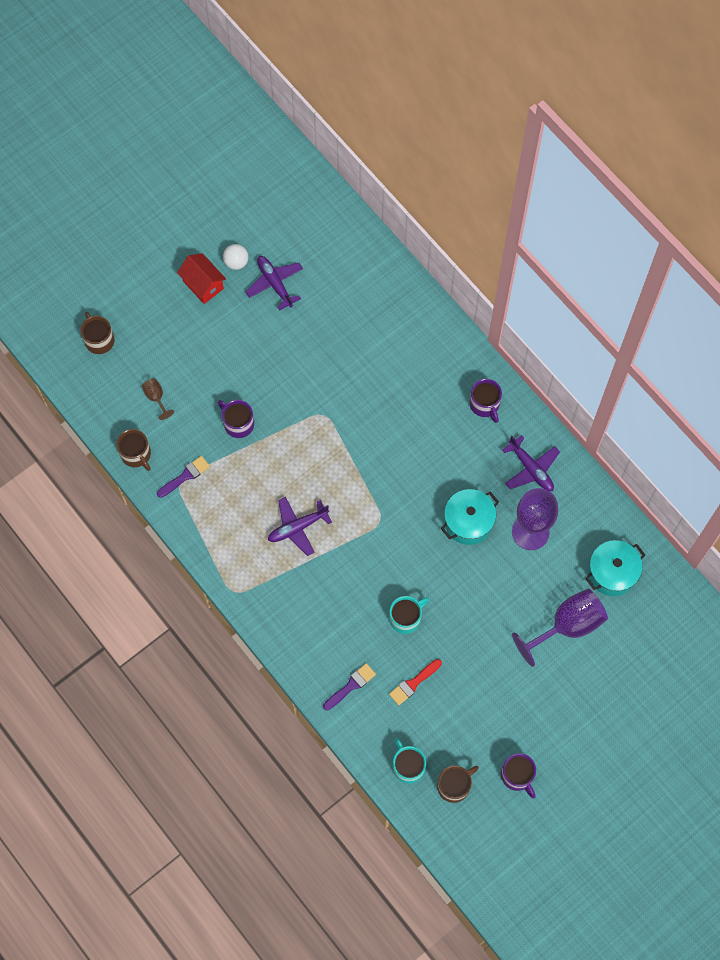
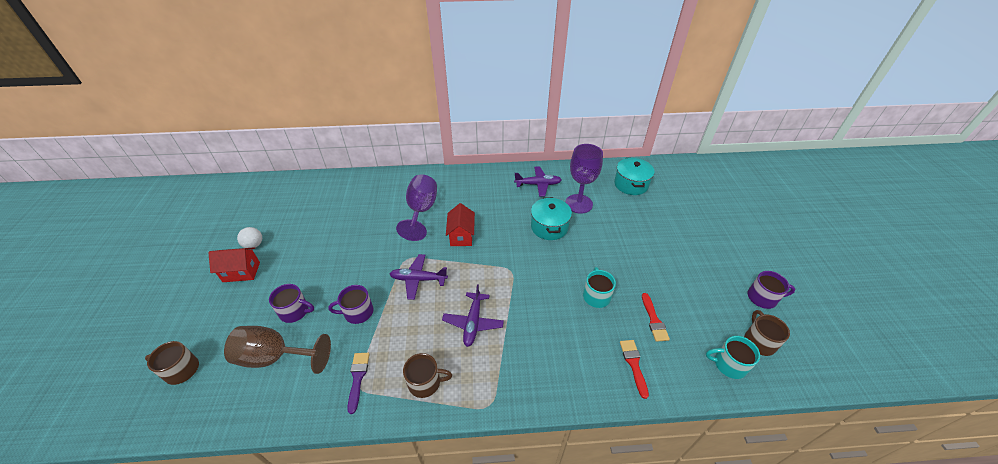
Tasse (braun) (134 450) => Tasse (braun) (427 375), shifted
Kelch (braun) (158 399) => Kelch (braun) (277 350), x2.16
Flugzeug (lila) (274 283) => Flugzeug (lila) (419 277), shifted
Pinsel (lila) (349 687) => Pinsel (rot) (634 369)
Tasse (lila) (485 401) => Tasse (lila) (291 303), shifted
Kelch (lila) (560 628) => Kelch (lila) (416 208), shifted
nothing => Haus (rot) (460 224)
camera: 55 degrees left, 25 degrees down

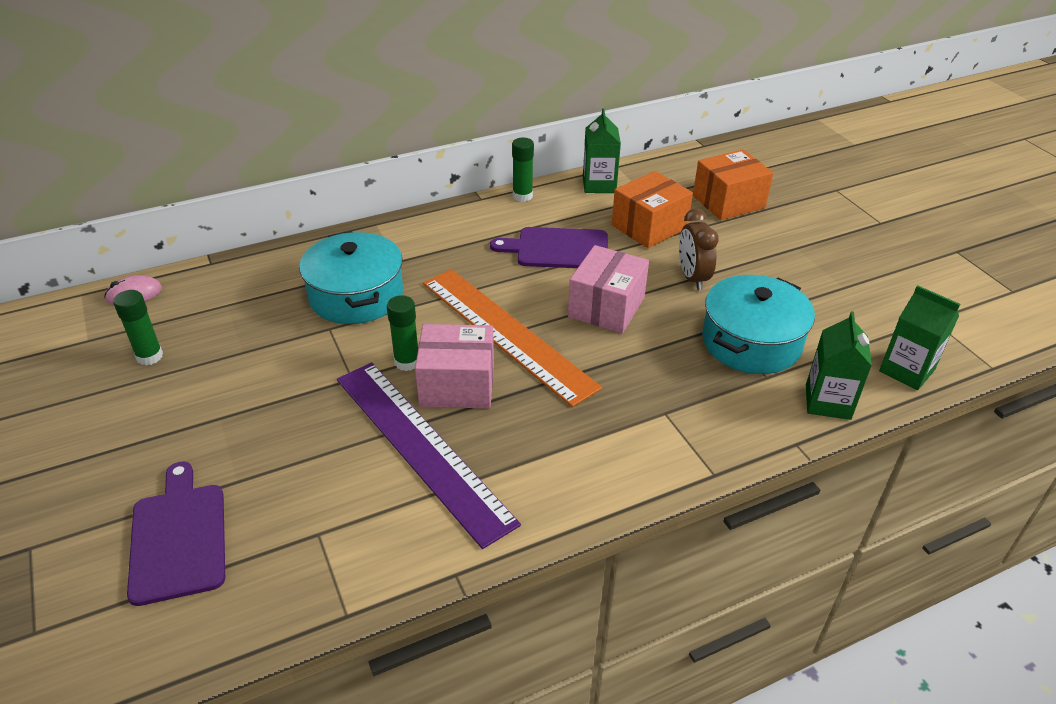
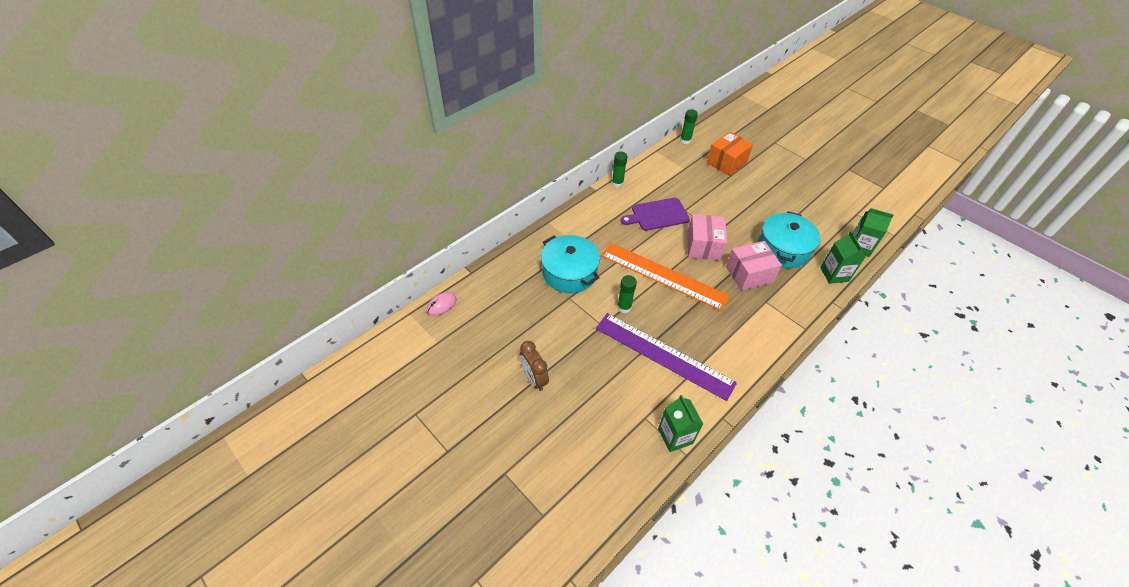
Klebestift (grün) (138 327) => Klebestift (grün) (689 126), shifted
Schneidebrett (lila) (176 534) => nothing
Schachtel (rosa) (454 366) => Schachtel (rosa) (754 266), shifted
Getränkekarton (grün) (602 150) => Getränkekarton (grün) (680 423), shifted
Schachtel (orange) (652 209) => nothing
Wecker (braun) (699 249) => Wecker (braun) (534 366), shifted
camera: 20 degrees left, 10 degrees up

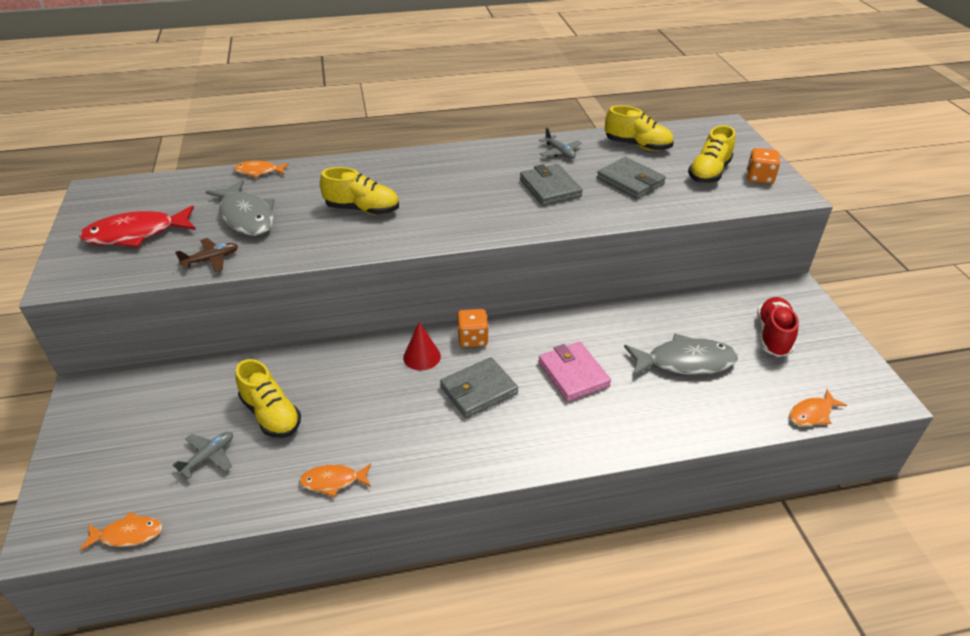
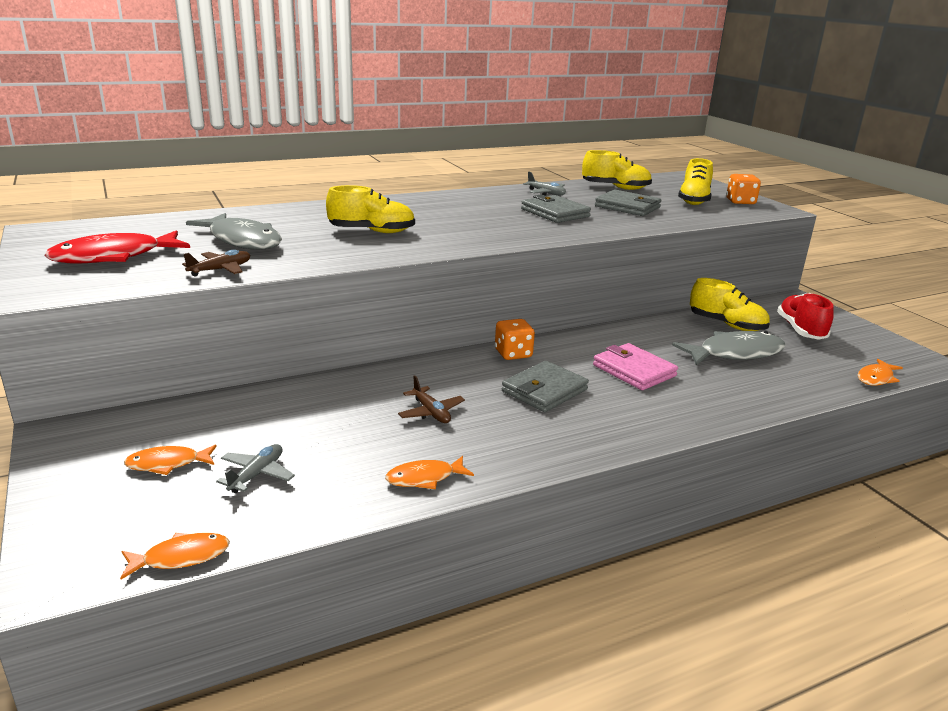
Fisch (orange) (261 169) => Fisch (orange) (170 460), shifted
Schuh (gelb) (268 398) => Schuh (gelb) (730 304), shifted
Kegel (rot) (422 346) => nothing
nothing => Flugzeug (braun) (431 399)
camera: 15 degrees left, 15 degrees down

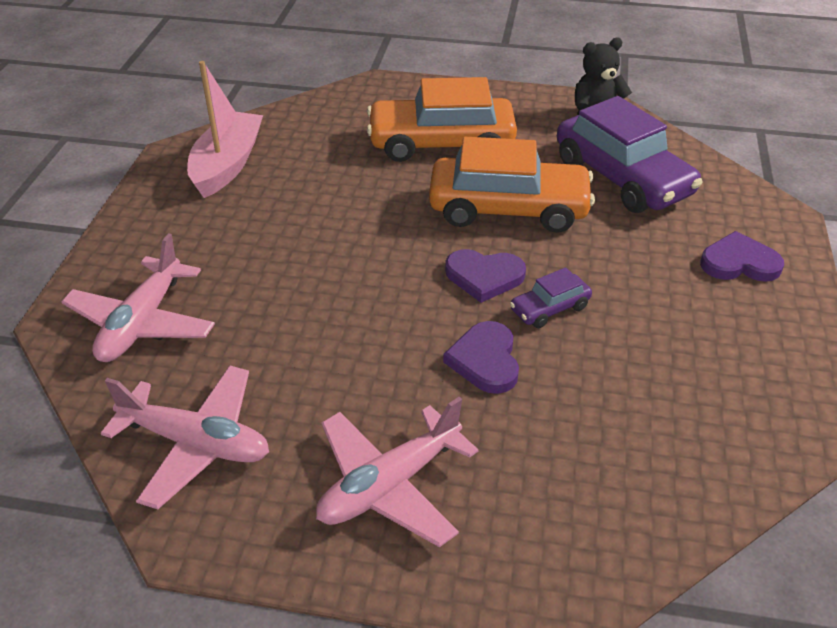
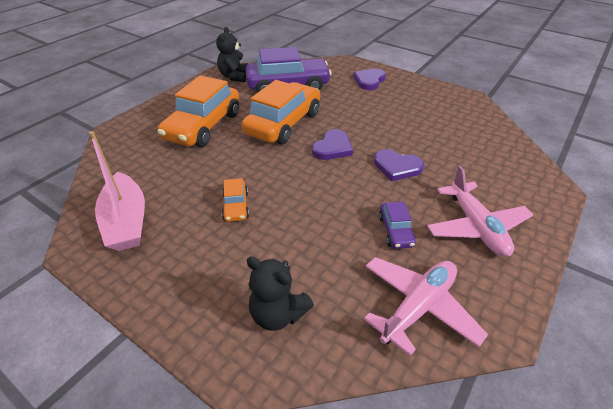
Flugzeug (rosa) (138 297) => Teddybär (schwarz) (280 293)
Boot (rosa) (225 129) => Boot (rosa) (117 191), 150 degrees counterclockwise
Auto (lila) (551 297) => Auto (lila) (397 225), shifted
nothing => Auto (orange) (235 200)
camera: 65 degrees left, 0 degrees up

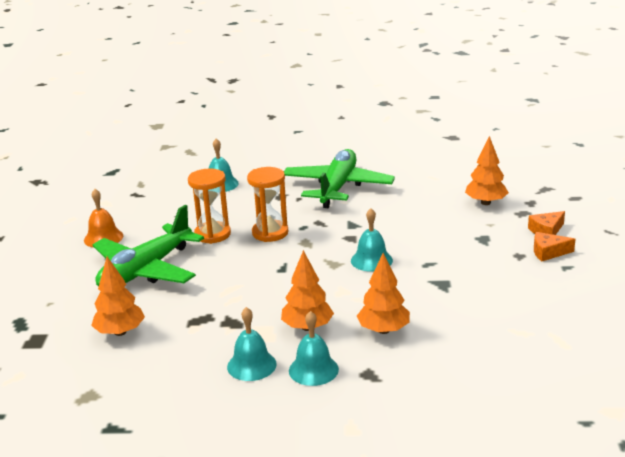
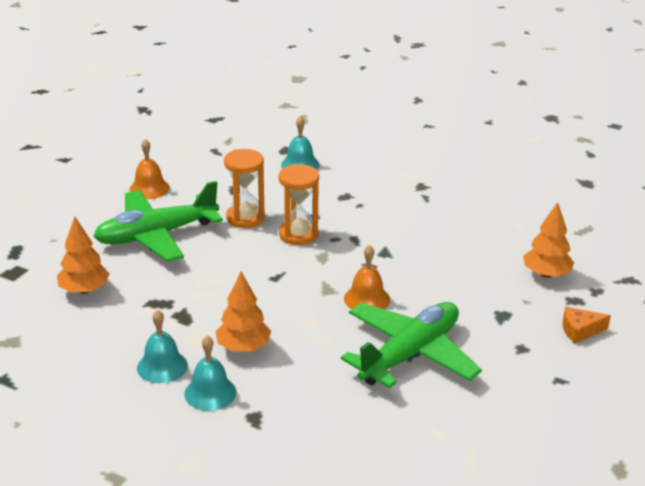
Flugzeug (grün) (339 178) => Flugzeug (grün) (411 345), shifted
Glocke (türkis) (372 240) => Glocke (orange) (367 277)
Baum (orange) (383 293) => nothing
Käse (orange) (554 247) => nothing
camera: 25 degrees right, 5 degrees up

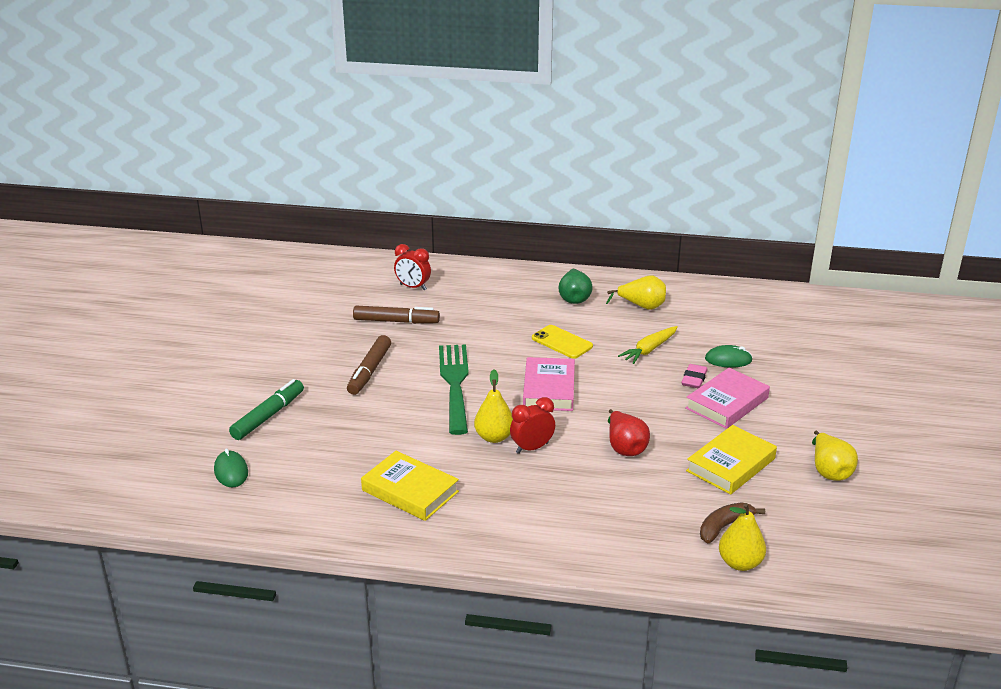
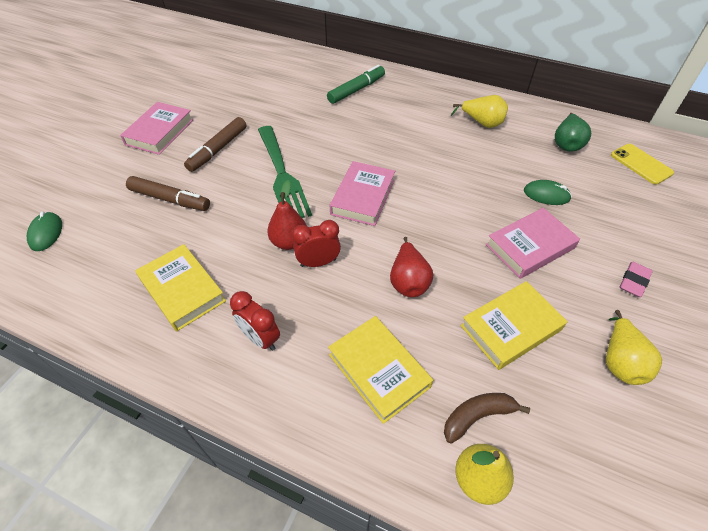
Filzstift (grün) (266 409) => Filzstift (grün) (356 84), shifted
Filzstift (braun) (396 315) => Filzstift (braun) (168 193), shifted
Wecker (rot) (412 267) => Wecker (rot) (255 321), shifted
Gabel (grün) (454 390) => Gabel (grün) (285 172), 150 degrees clockwise
Birne (gelb) (493 406) => Birne (rot) (287 215)
Handy (gelb) (562 342) => Handy (gelb) (642 164), shifted
Birne (grün) (576 286) => Birne (grün) (573 132), shifted
Karotte (gelb) (647 345) => nothing
Radiergummi (rosa) (694 376) => Radiergummi (rosa) (636 279), shifted
nothing => Buch (rosa) (156 128)
nothing => Buch (gelb) (380 370)
camera: 15 degrees right, 20 degrees up

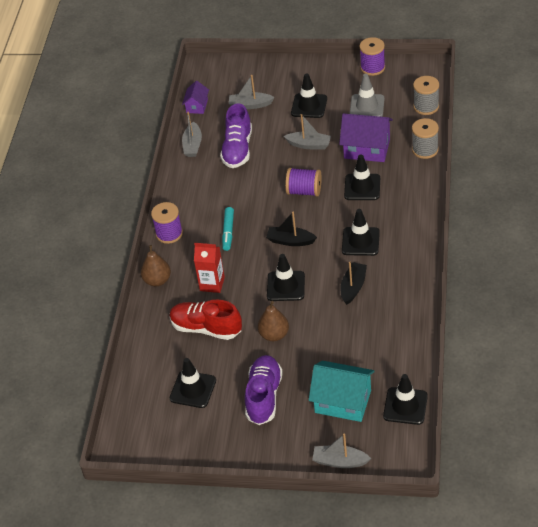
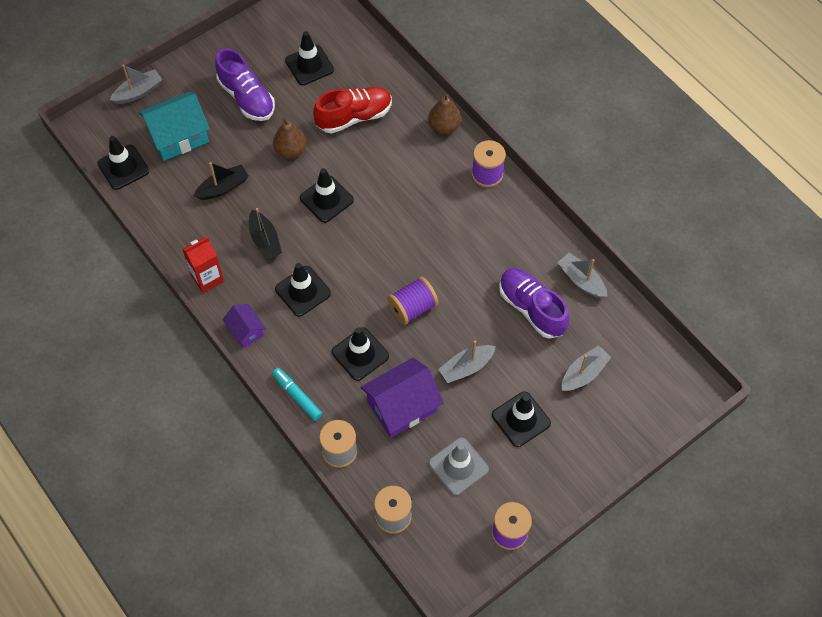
Haus (lila) (195 97) => Haus (lila) (244 326), shifted
Getränkekarton (rot) (209 268) => Getränkekarton (rot) (203 265), shifted
Filzstift (türkis) (228 229) => Filzstift (türkis) (297 394), shifted
Boot (schwarz) (291 229) => Boot (schwarz) (221 181), shifted
camera: 130 degrees right, 15 degrees up

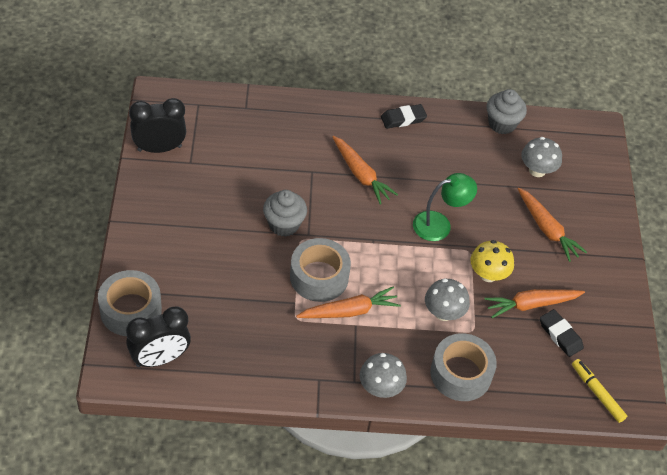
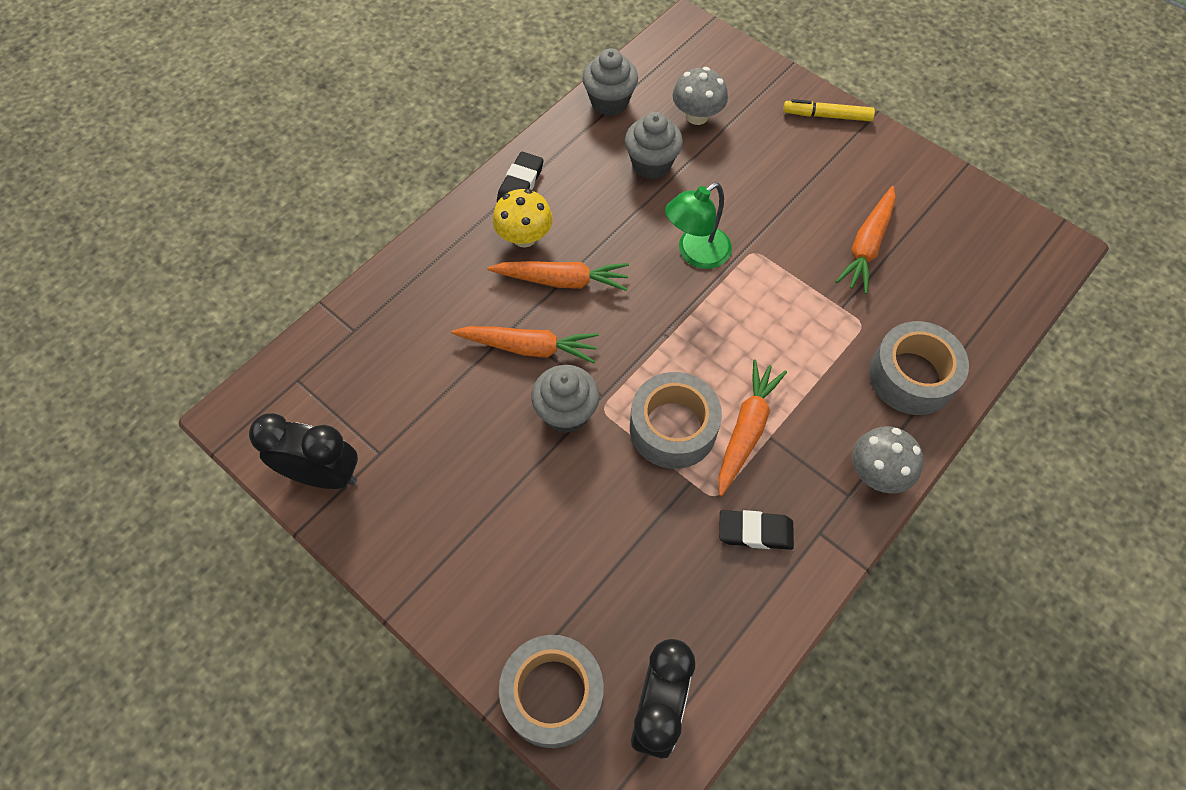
Wecker (schwarz) (157 125) => Wecker (schwarz) (303 451), 75 degrees clockwise
Lampe (grün) (445 207) => Lampe (grün) (698 225), 150 degrees counterclockwise
Pilz (grau) (447 300) => nothing
Pilz (gelb) (492 261) => Pilz (gelb) (523 218), shifted
Karotte (orange) (552 225) => Karotte (orange) (525 344), shifted
Radiergummi (schwarz) (562 333) => Radiergummi (schwarz) (756 530), shifted
Filzstift (gelb) (599 391) => Filzstift (gelb) (829 110), shifted
nothing => Muffin (grau) (654 145)
camera: 45 degrees left, 10 degrees up

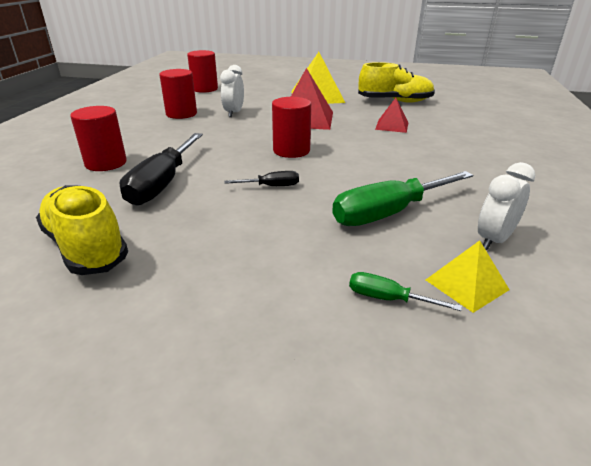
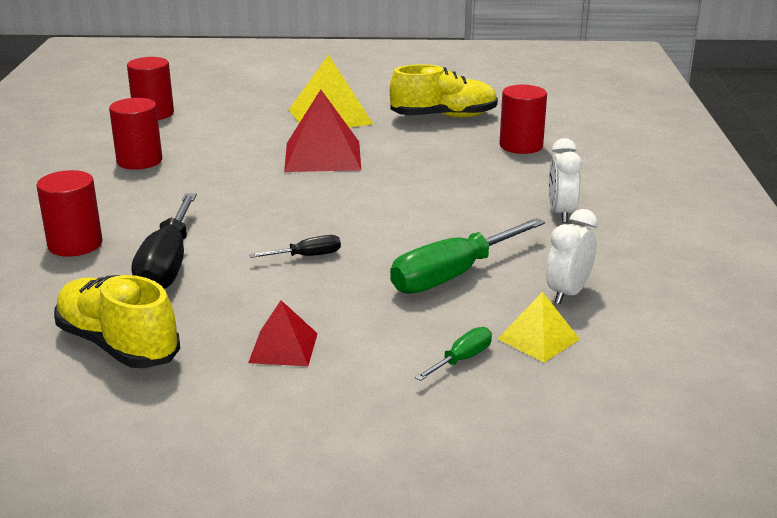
Wecker (weiß) (232 91) => Wecker (weiß) (565 180), shifted
Vollzylinder (rot) (291 127) => Vollzylinder (rot) (523 119), shifted
Schraubenzieher (grün) (405 291) => Schraubenzieher (grün) (453 354), 120 degrees clockwise
Pyramide (rot) (391 115) => Pyramide (rot) (283 333), shifted
camera: 10 degrees left, 5 degrees down

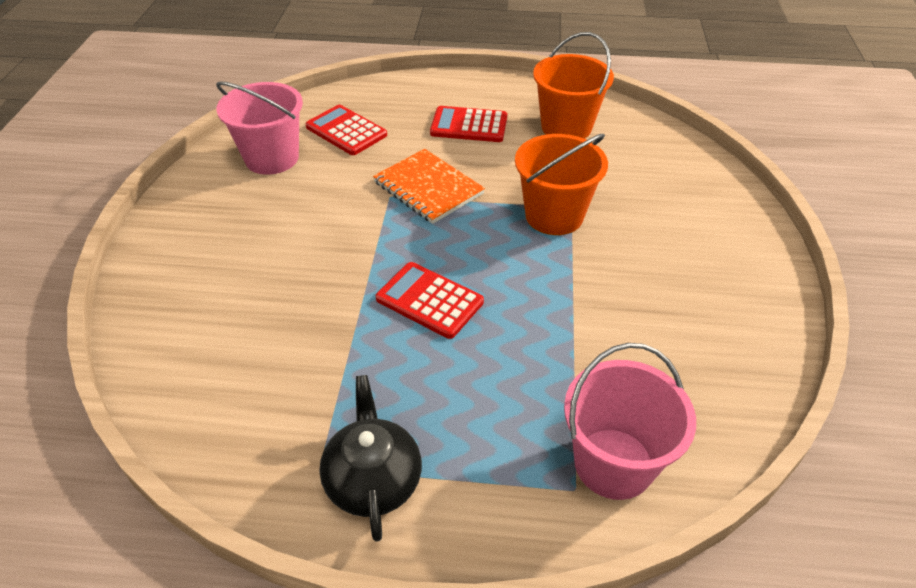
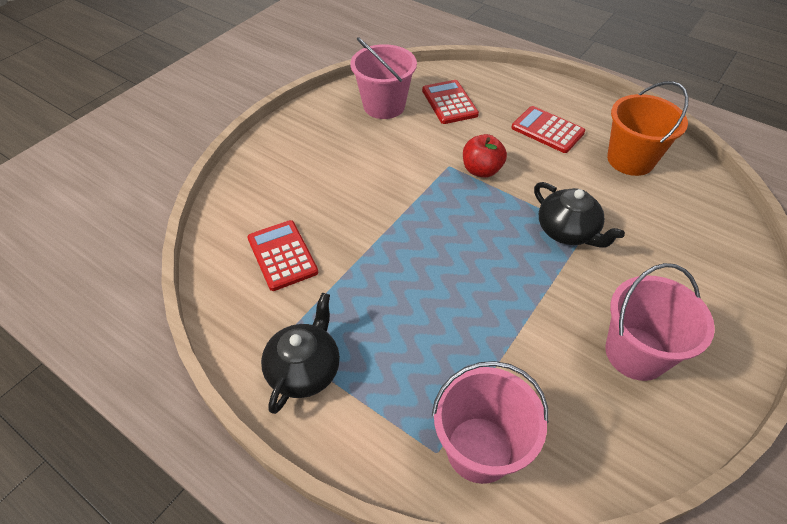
Notizbuch (orange) (429 186) => Apfel (rot) (485 156)
Taschenrechner (rot) (430 300) => Taschenrechner (rot) (282 255), shifted
Eimer (orange) (561 184) => Teekanne (schwarz) (579 215)
nothing => Eimer (rosa) (660 322)
camera: 30 degrees right, 5 degrees up

